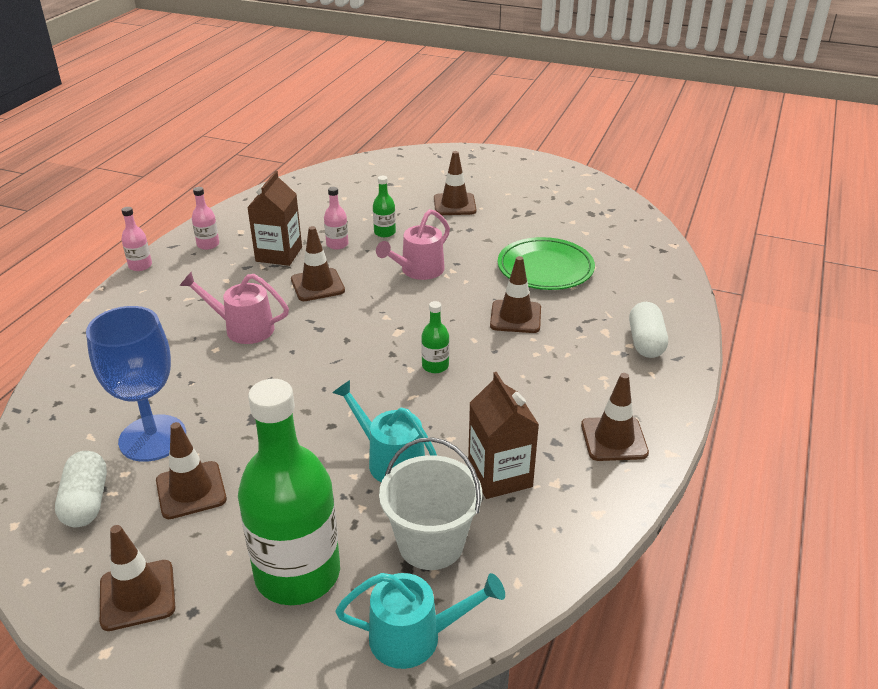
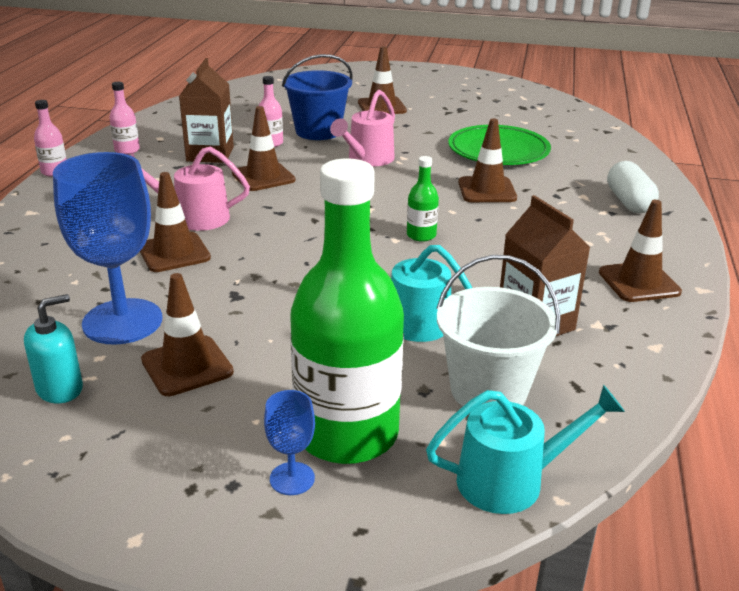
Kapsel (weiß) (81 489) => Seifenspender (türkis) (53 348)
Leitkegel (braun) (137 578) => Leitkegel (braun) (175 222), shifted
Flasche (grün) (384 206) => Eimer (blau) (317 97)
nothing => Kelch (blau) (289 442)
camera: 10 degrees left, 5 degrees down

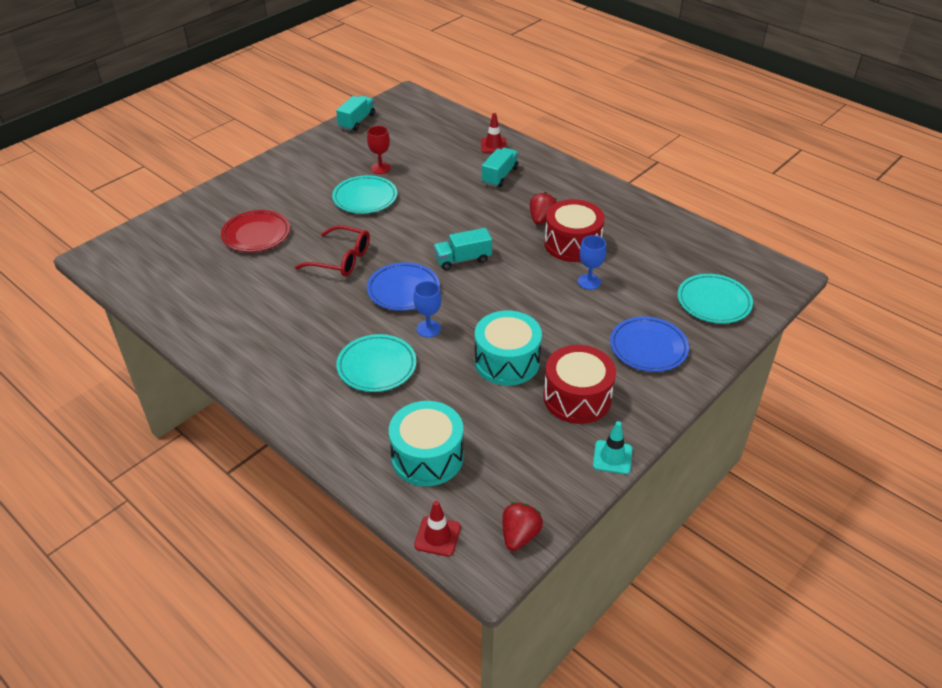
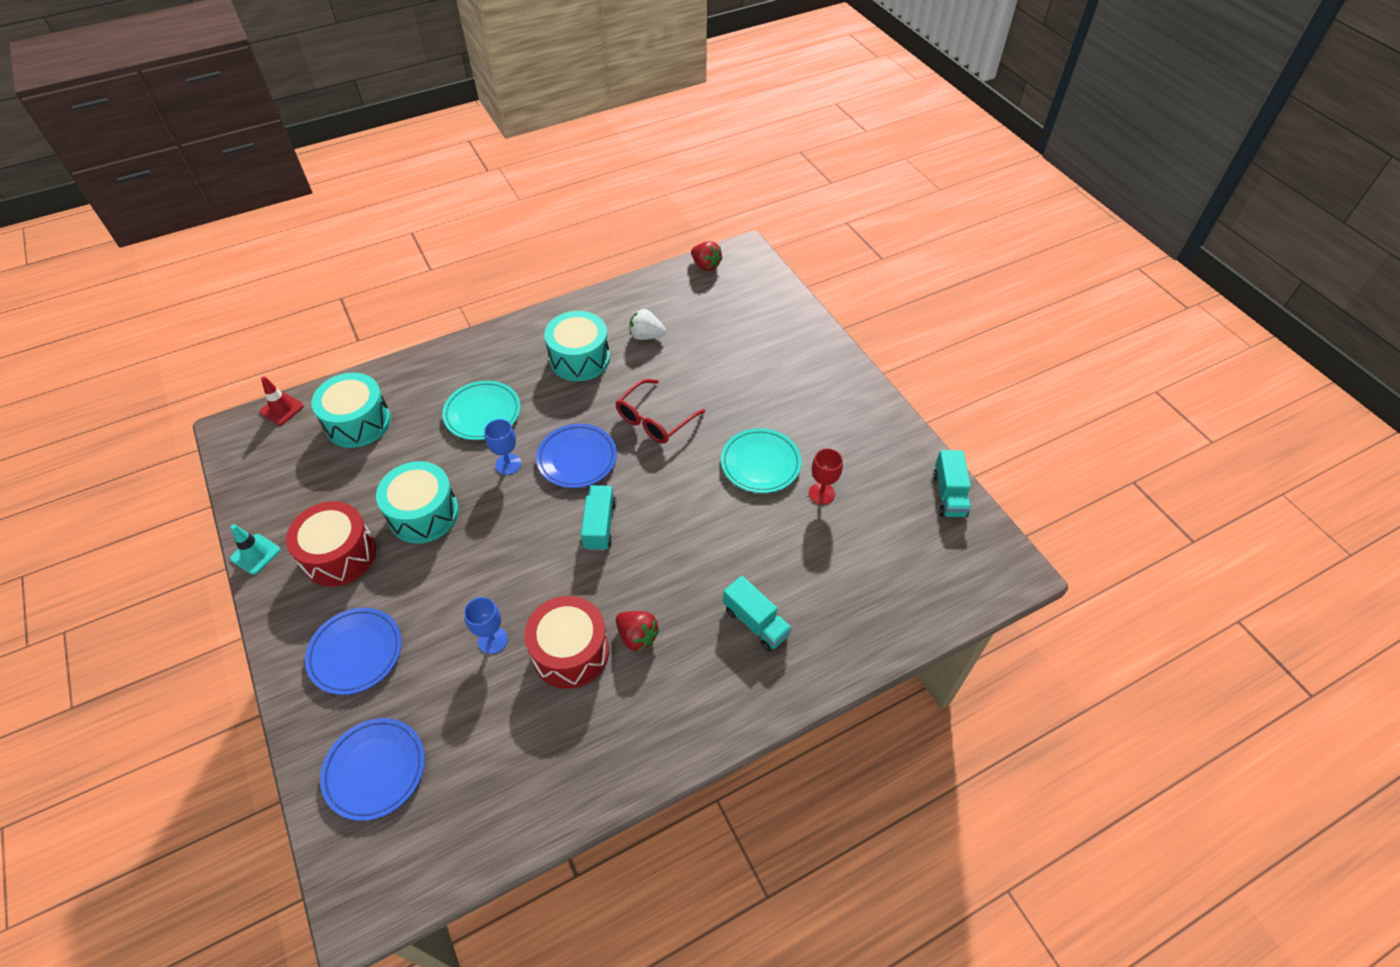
Teller (rot) (255 231) => nothing
Lastwagen (türkis) (355 113) => Lastwagen (türkis) (952 483), 45 degrees clockwise
Leitkegel (rot) (494 133) => nothing
Erdbeere (rot) (522 526) => Erdbeere (rot) (707 256), shifted
Teller (türkis) (715 299) => Teller (blau) (372 769)
nothing => Trommel (türkis) (577 346)
nothing => Erdbeere (weiß) (647 324)
camera: 110 degrees right, 10 degrees up

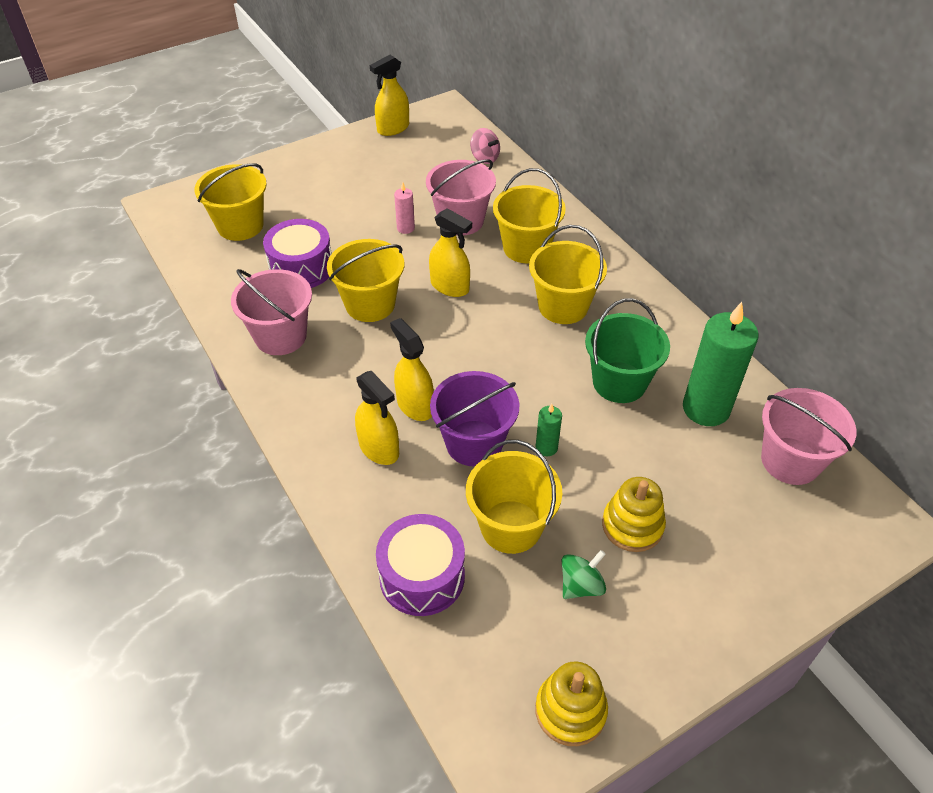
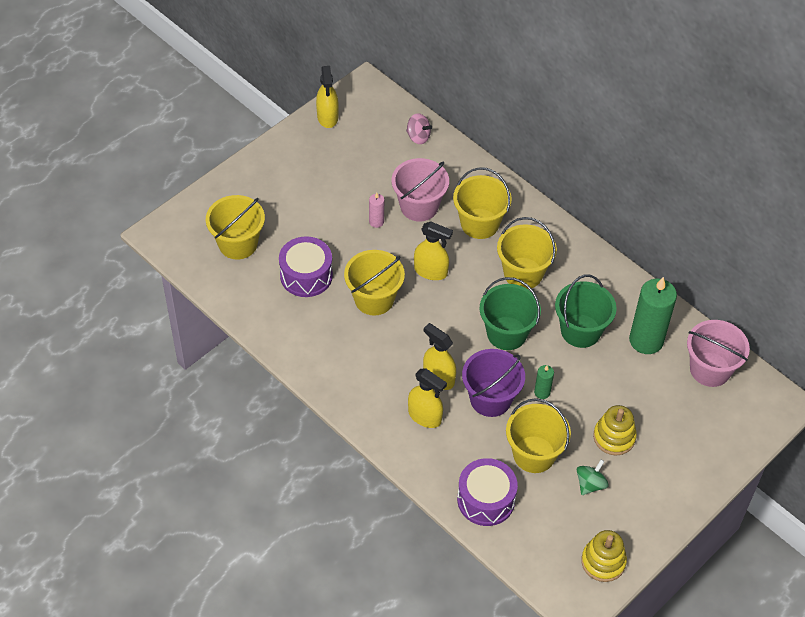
Eimer (rosa) (271 312) => nothing
Sprühflasche (gelb) (389 95) => Sprühflasche (gelb) (327 97), 45 degrees counterclockwise
nothing => Eimer (grün) (510 313)
camera: 15 degrees left, 5 degrees up

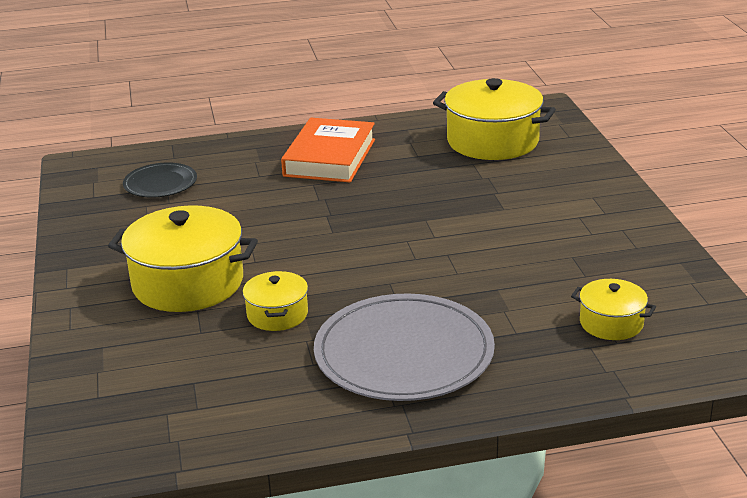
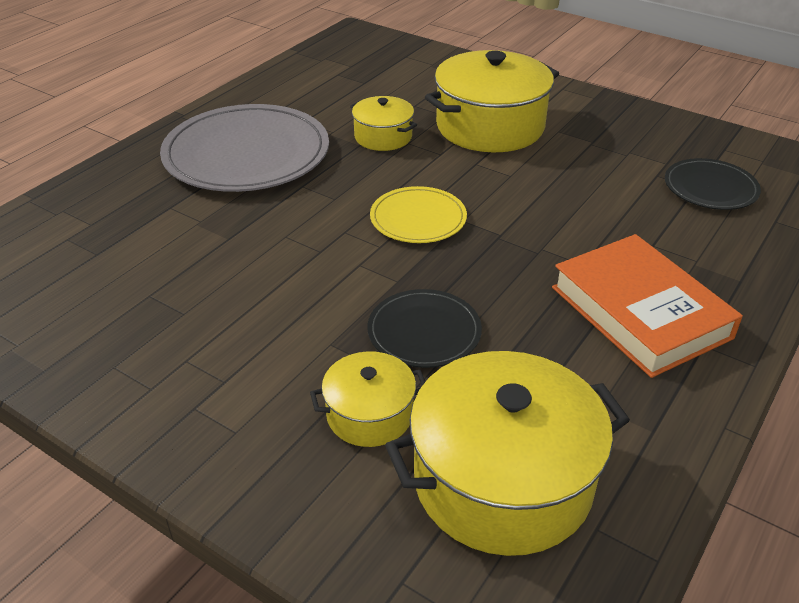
Kochtopf (gelb) (613 309) => Kochtopf (gelb) (367 399), shifted
nothing => Teller (schwarz) (424 328)
nothing => Teller (gelb) (418 214)
camera: 135 degrees right, 10 degrees up

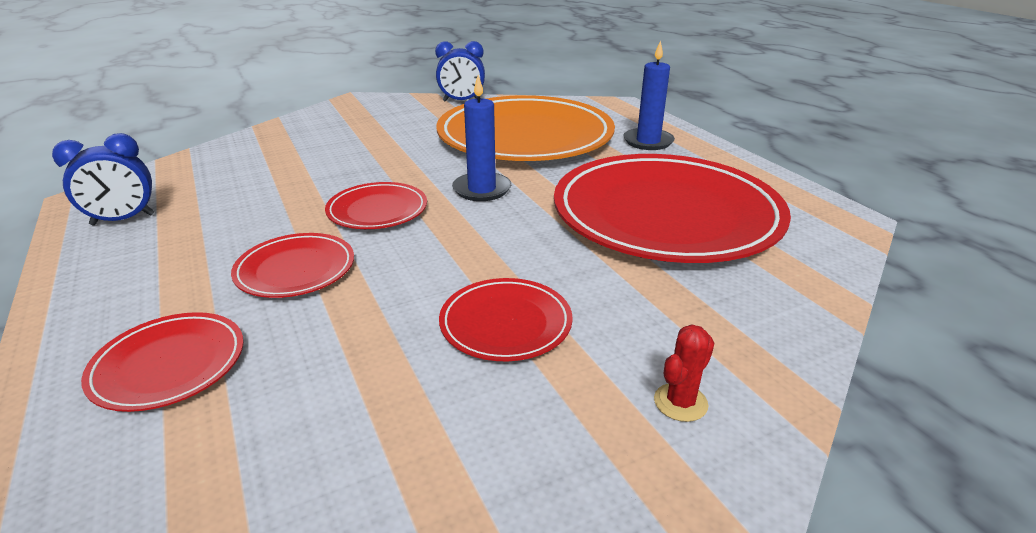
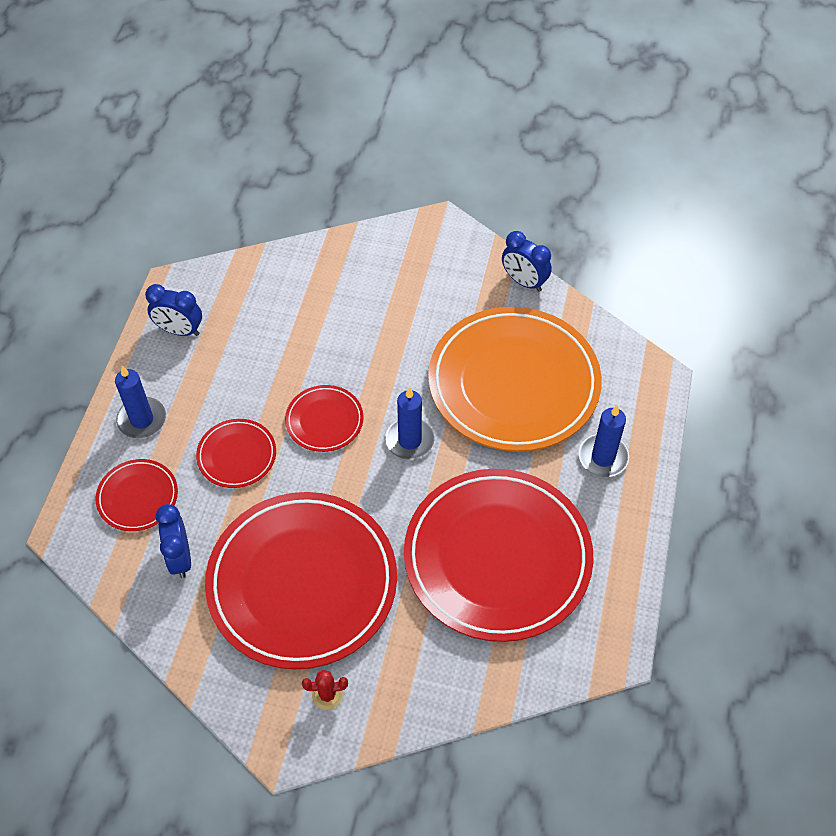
Teller (rot) (506 319) => Teller (rot) (301 581), x2.24
nothing => Kerze (blau) (140 402)
nothing => Wecker (blau) (173 541)
camera: 40 degrees right, 25 degrees up

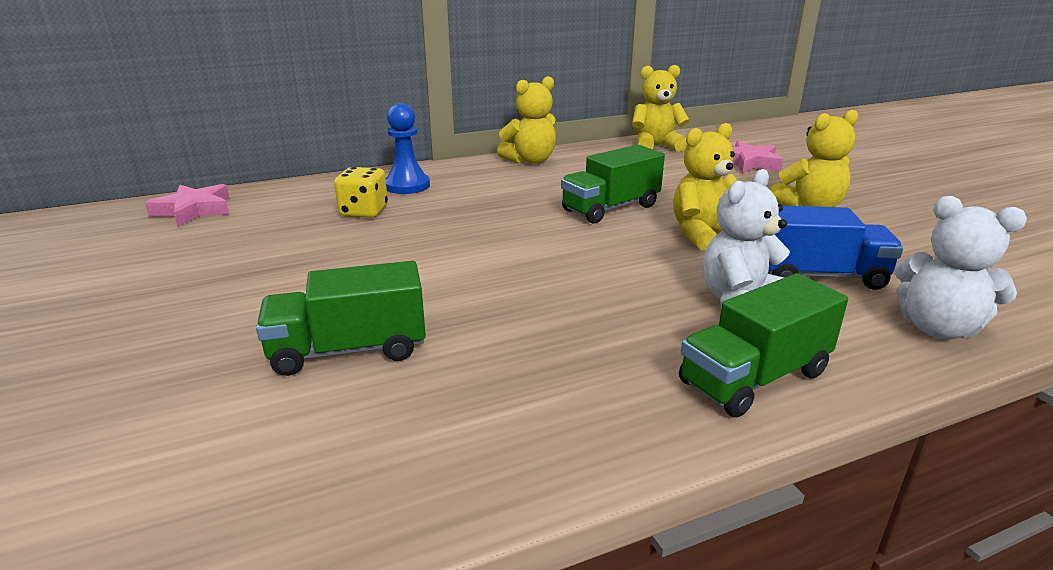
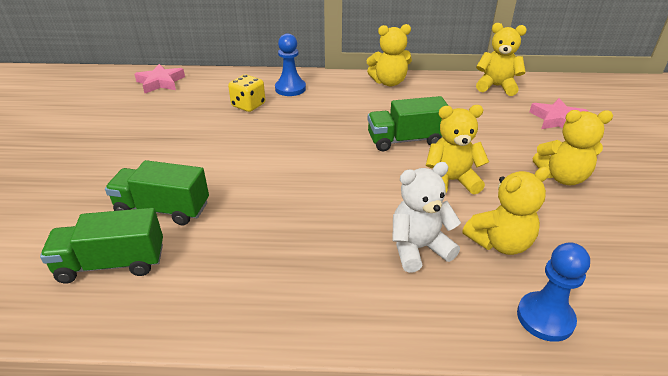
Lastwagen (grün) (763 345) => Lastwagen (grün) (101 245), shifted
Lastwagen (blau) (835 248) => Teddybär (gelb) (506 210)
Teddybär (weiß) (960 267) => Bauer (blau) (553 292)
camera: 25 degrees right, 10 degrees up

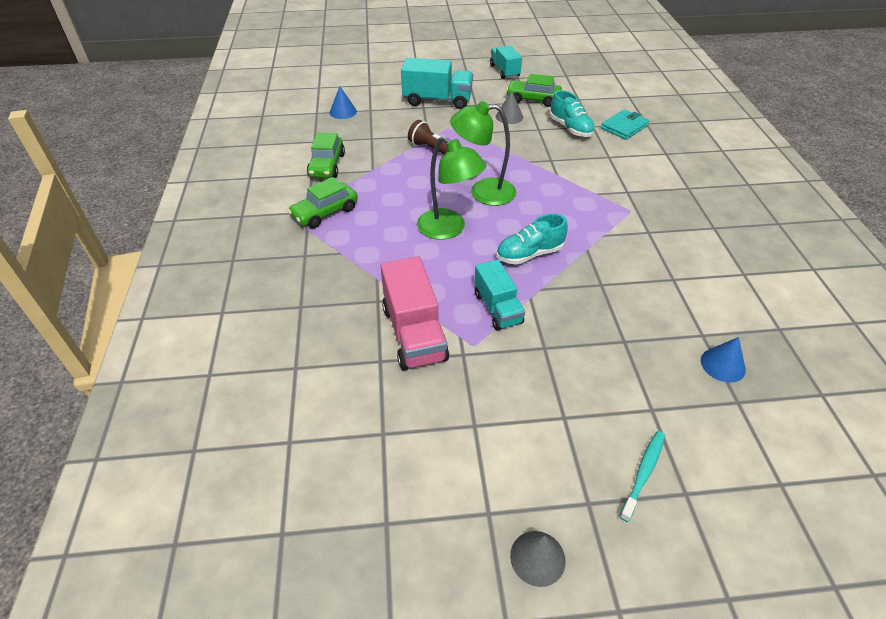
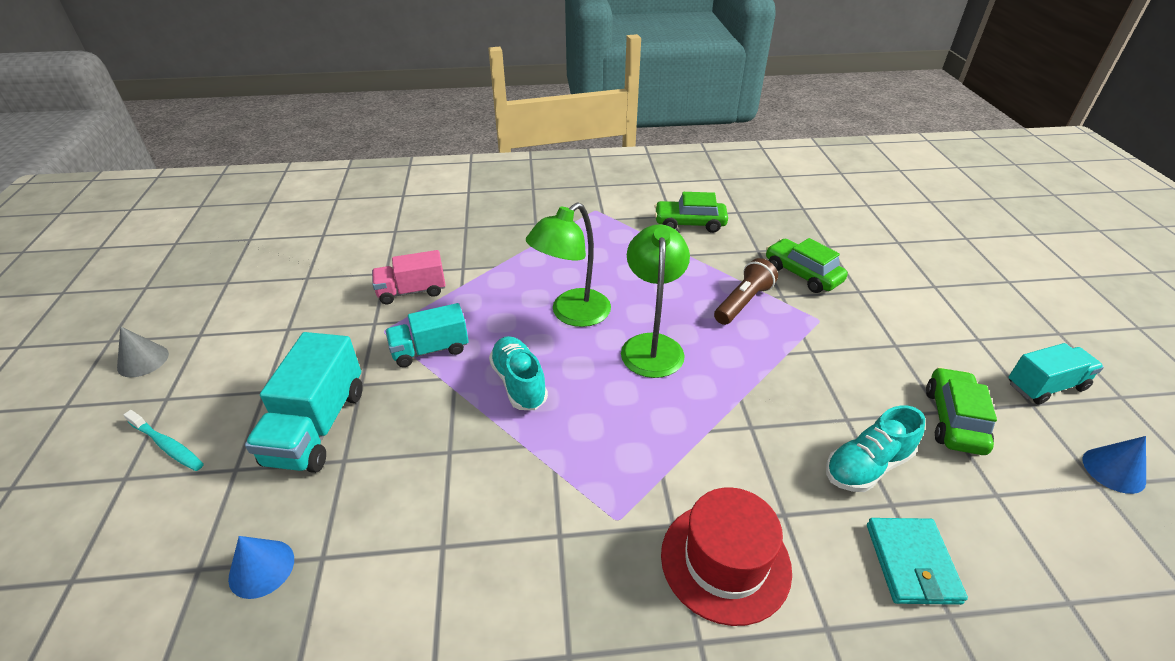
Auto (grün) (323 203) => Auto (grün) (807 265), shifted
Kegel (blau) (343 102) => Kegel (blau) (1114 465), shifted
Lastwagen (rosa) (415 313) => Lastwagen (rosa) (409 277), x0.66
Lastwagen (türkis) (437 83) => Lastwagen (türkis) (304 402), shifted
Kegel (grau) (509 107) => nothing
Geldbörse (türkis) (625 124) => Geldbörse (türkis) (917 561), 45 degrees clockwise
nothing => Hut (rot) (726 556)
camera: 90 degrees right, 5 degrees down

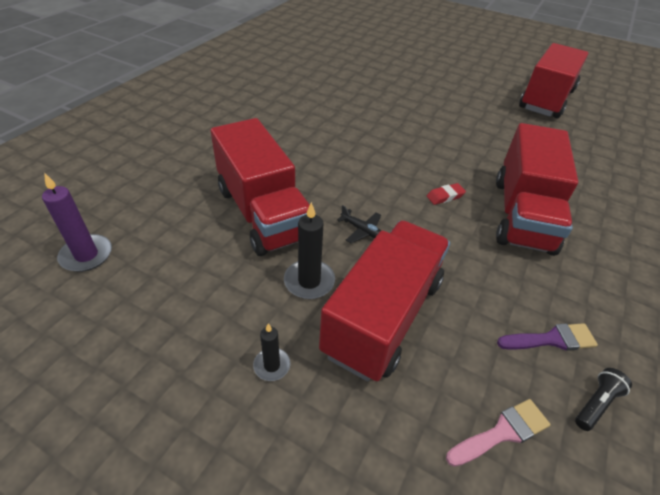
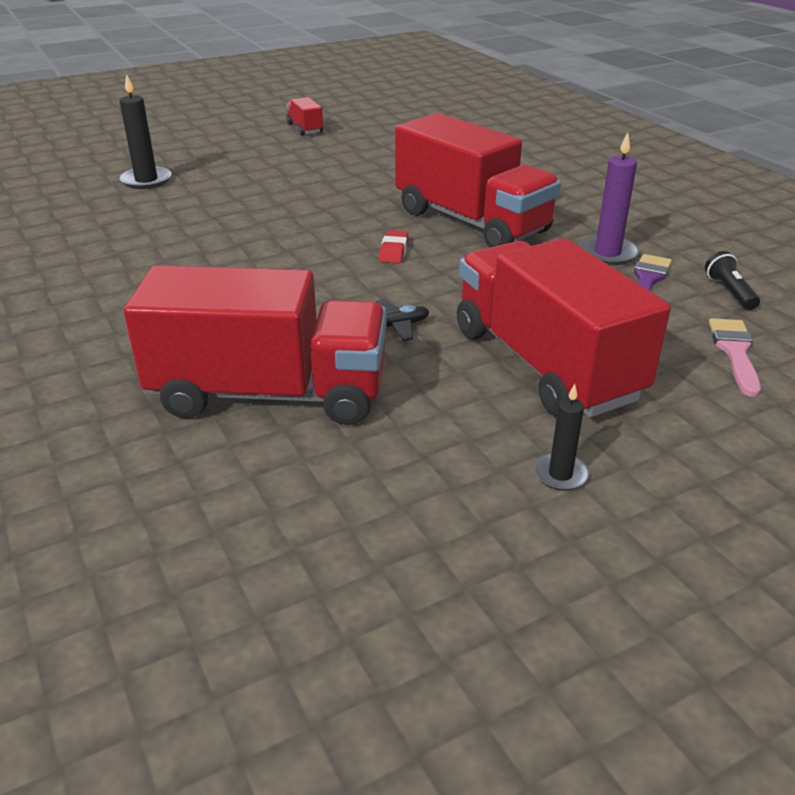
Kerze (lila) (77 222) => Kerze (lila) (608 199), shifted
Kerze (schwarz) (309 250) => Kerze (schwarz) (145 131), shifted
Lastwagen (rot) (553 80) => Lastwagen (rot) (304 116), x0.41
camera: 55 degrees left, 10 degrees down

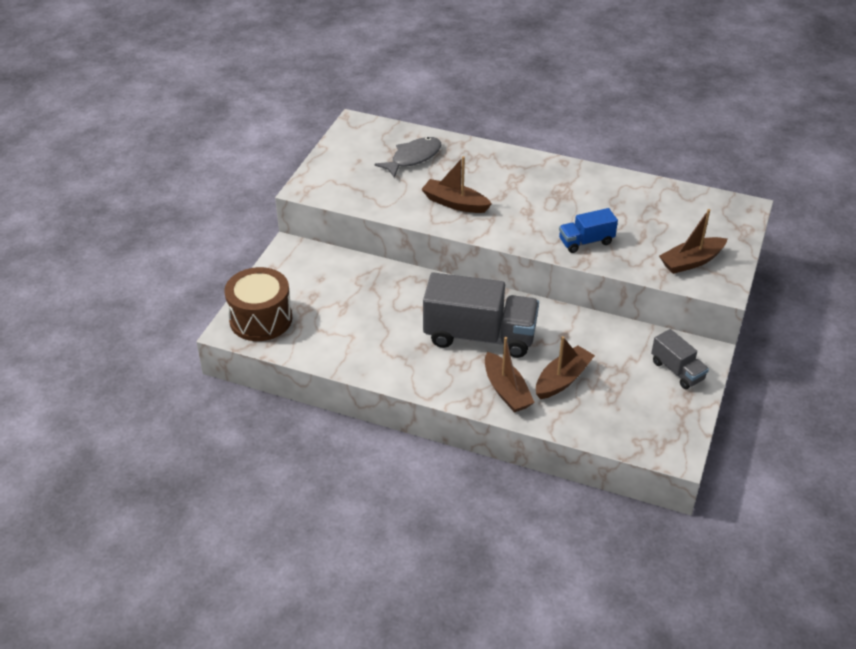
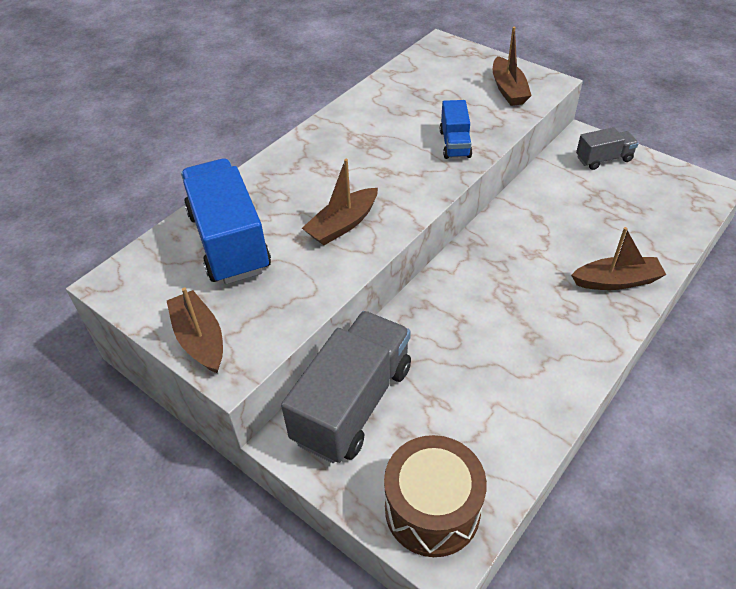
Fisch (grau) (407 157) => Lastwagen (blau) (226 221)
Lastwagen (grau) (481 315) => Lastwagen (grau) (346 387), shifted
Boot (braun) (565 367) => Boot (braun) (195 330), shifted
camera: 70 degrees left, 5 degrees up

